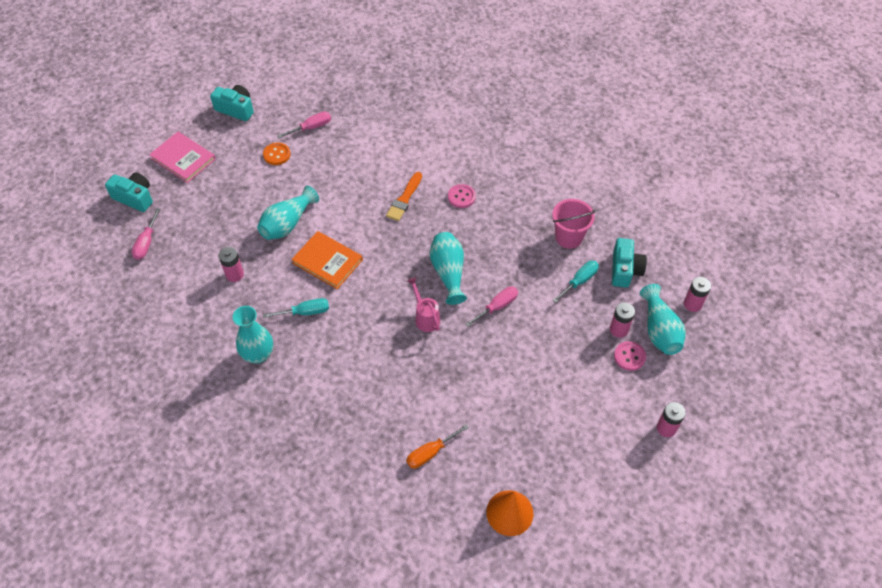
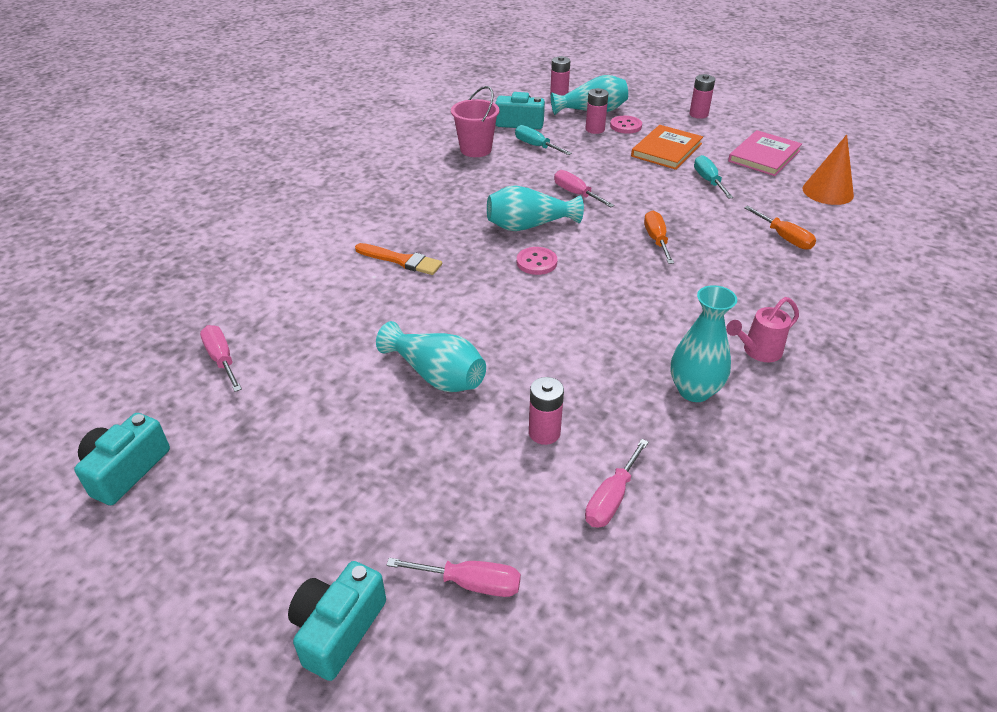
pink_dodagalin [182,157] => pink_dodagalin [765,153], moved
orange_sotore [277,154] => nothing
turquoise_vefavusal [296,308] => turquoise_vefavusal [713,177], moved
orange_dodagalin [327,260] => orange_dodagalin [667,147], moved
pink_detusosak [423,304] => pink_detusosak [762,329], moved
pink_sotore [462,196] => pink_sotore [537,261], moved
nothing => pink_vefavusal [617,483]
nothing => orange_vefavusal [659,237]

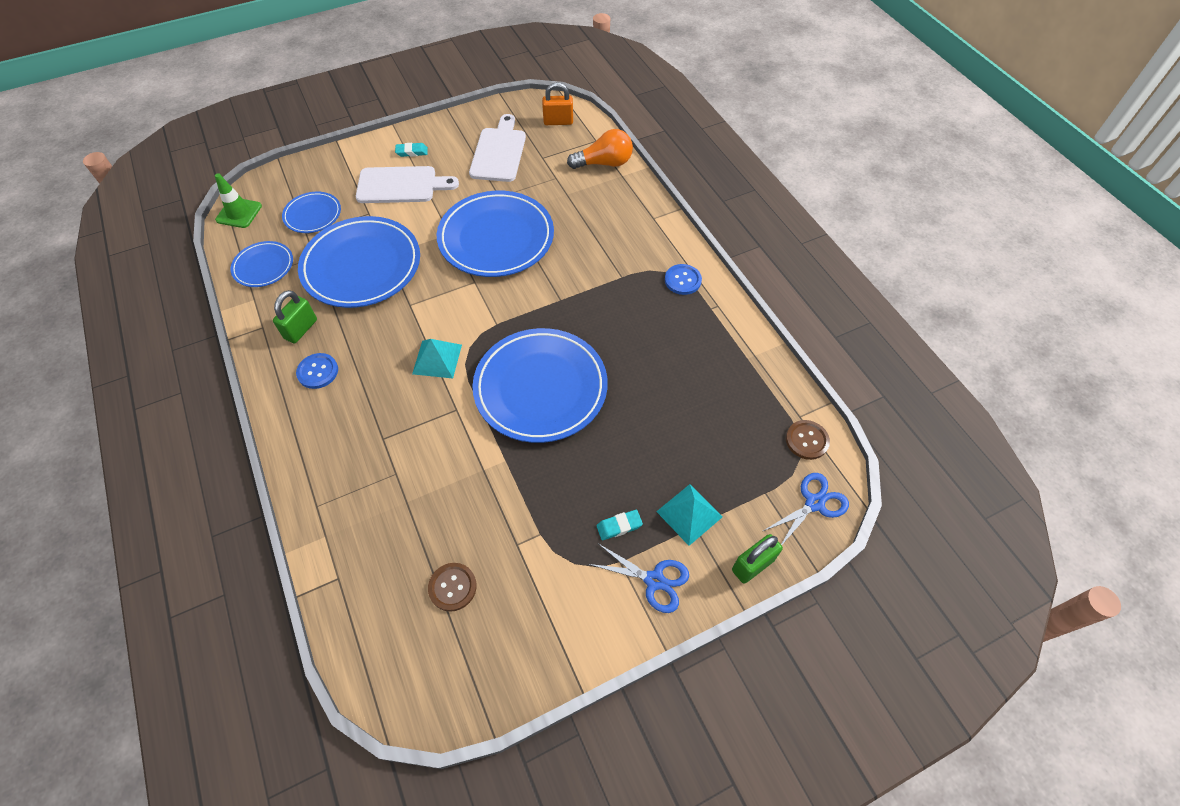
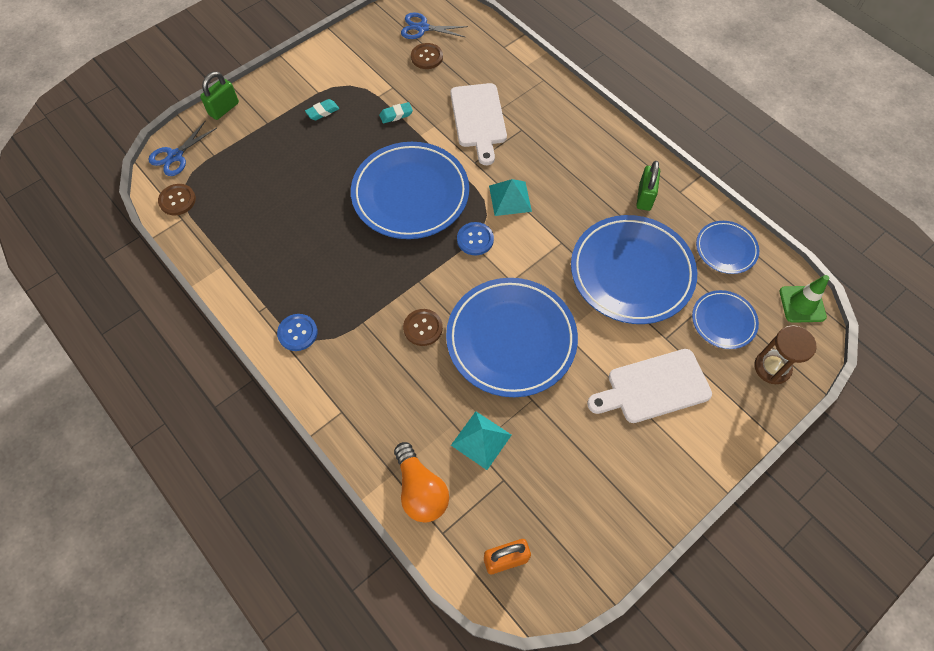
blue_sotore [317,371] => blue_sotore [475,238], moved
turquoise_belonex [411,150] => turquoise_belonex [396,113], moved
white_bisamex [497,148] => white_bisamex [478,124], moved
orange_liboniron [600,149] => orange_liboniron [421,482], 90 degrees counterclockwise
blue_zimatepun [639,578] => blue_zimatepun [434,26], moved
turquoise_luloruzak [689,515] => turquoise_luloruzak [481,440], moved
nothing => brown_sotore [423,327]
nothing => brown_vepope [785,355]

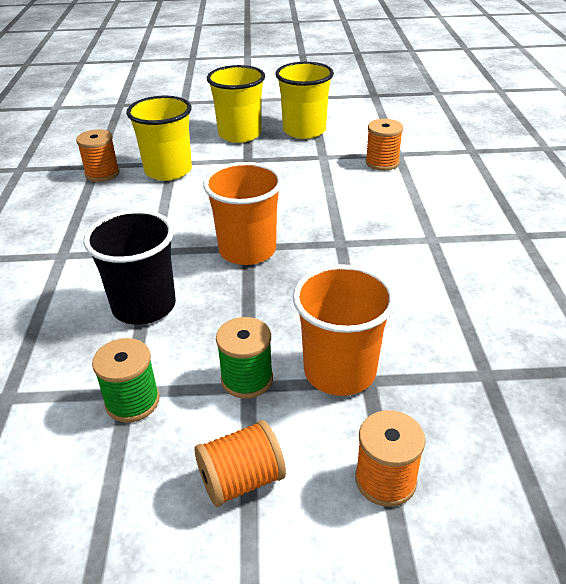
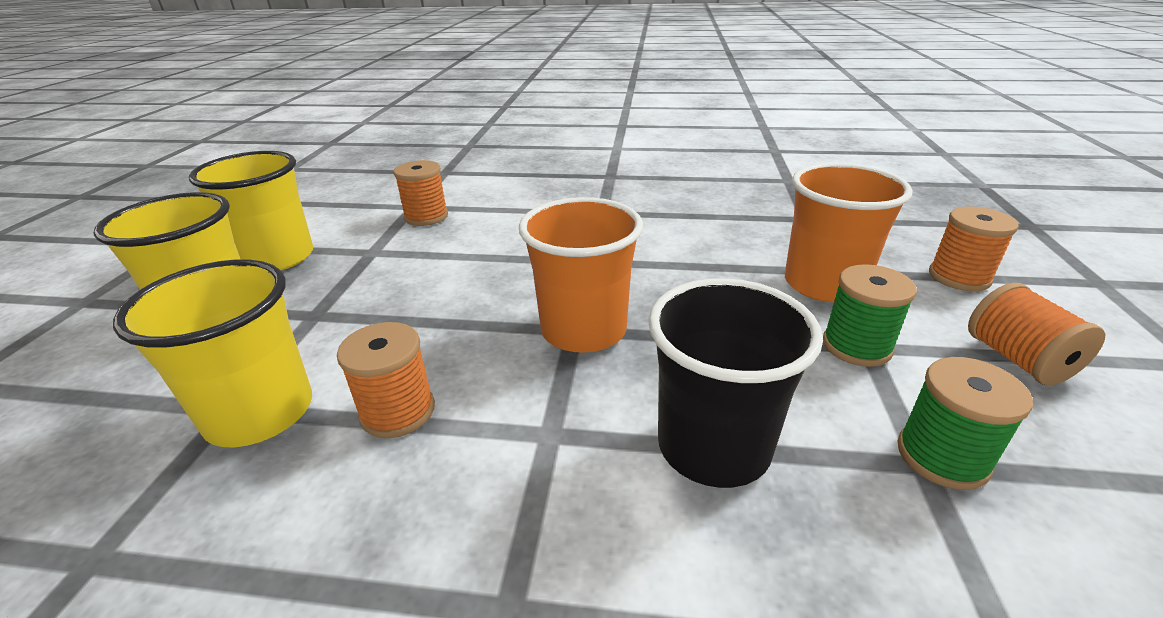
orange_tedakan [98,155] => orange_tedakan [386,380], moved

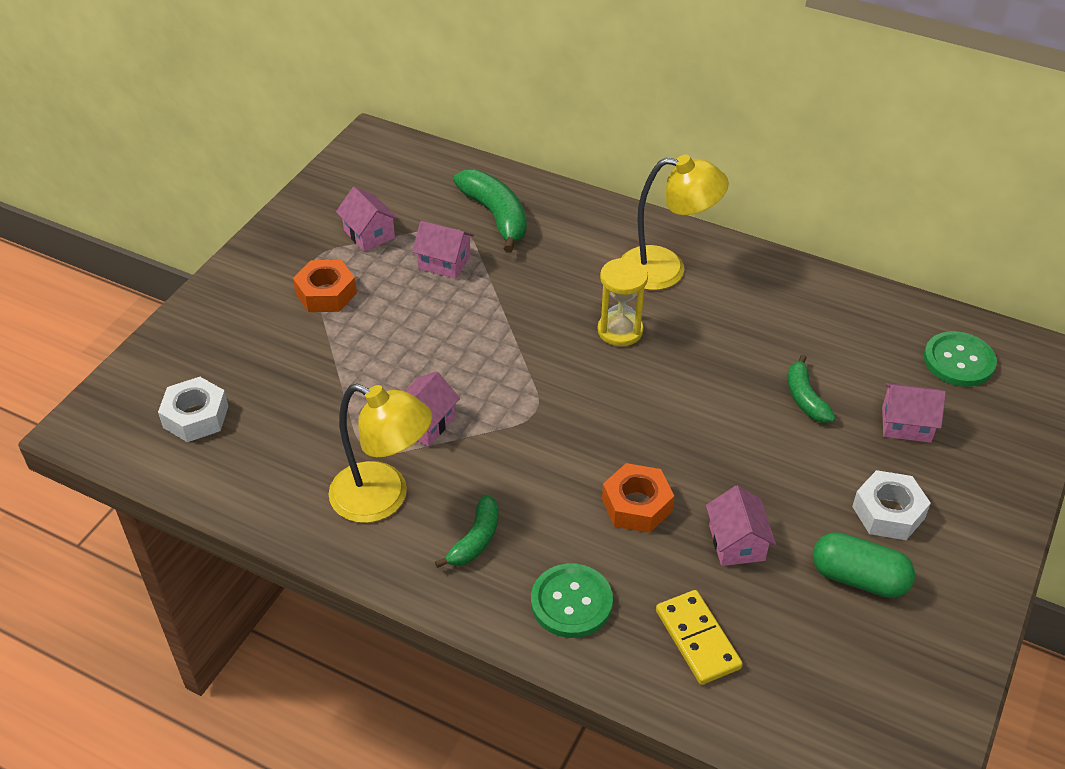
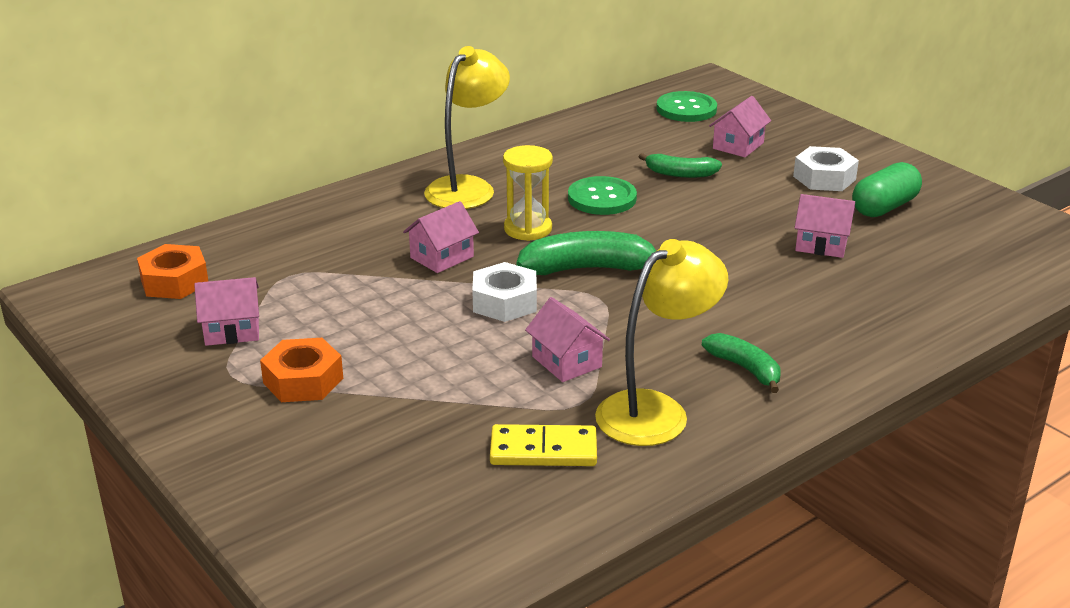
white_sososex [193,409] => white_sososex [504,292], moved
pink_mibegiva [443,250] => pink_mibegiva [441,237], moved
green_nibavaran [490,211] => green_nibavaran [586,253], moved
green_sotore [572,600] => green_sotore [602,195], moved
orange_sososex [638,498] => orange_sososex [172,271], moved
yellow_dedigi [699,637] => yellow_dedigi [543,445], moved

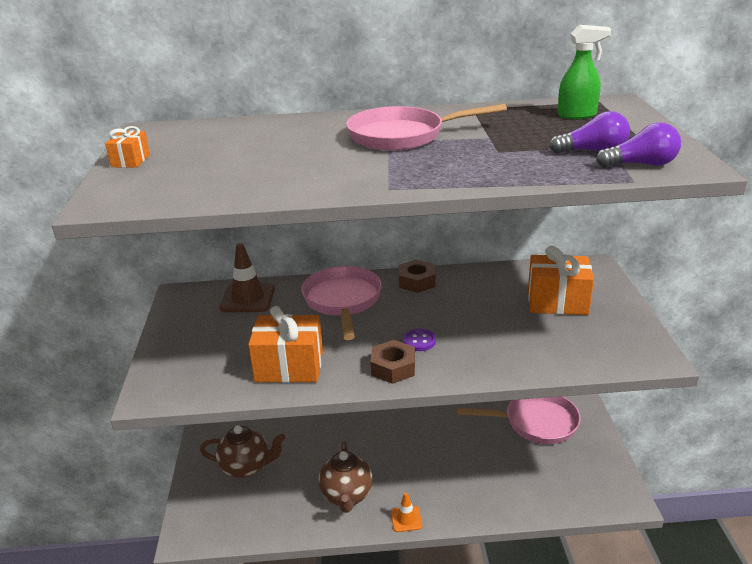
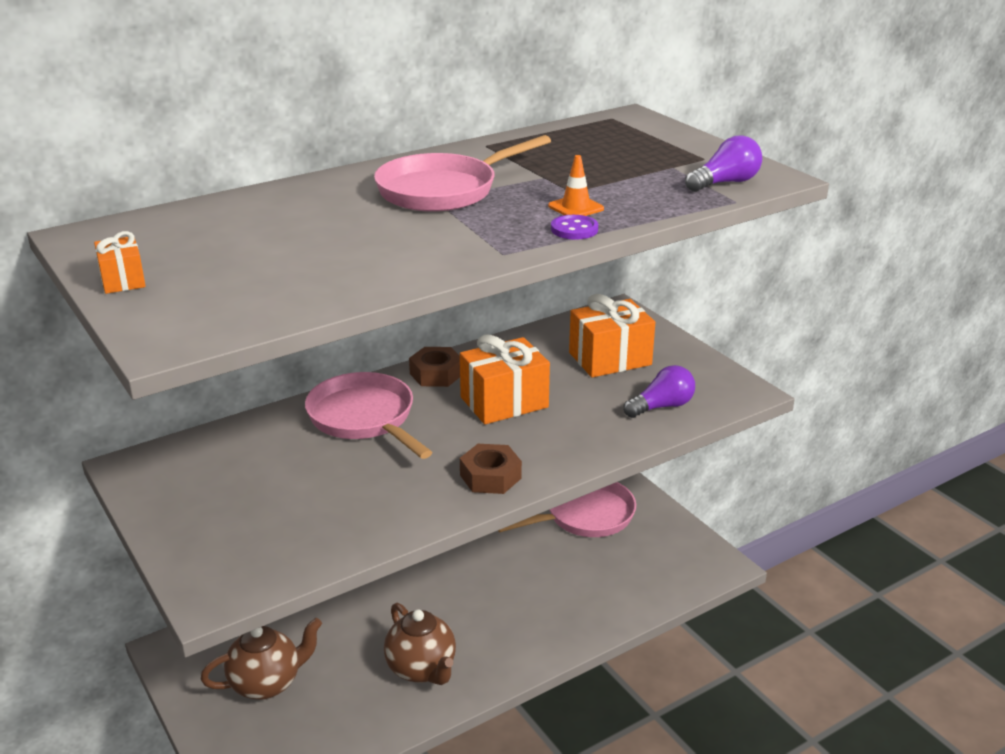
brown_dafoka [247,277] => nothing
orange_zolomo [285,344] => orange_zolomo [505,379], moved
orange_dafoka [406,512] => orange_dafoka [576,185], moved
purple_sotore [419,339] => purple_sotore [574,227], moved
purple_liboniron [589,132] => purple_liboniron [659,391], moved
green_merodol [584,72] => nothing

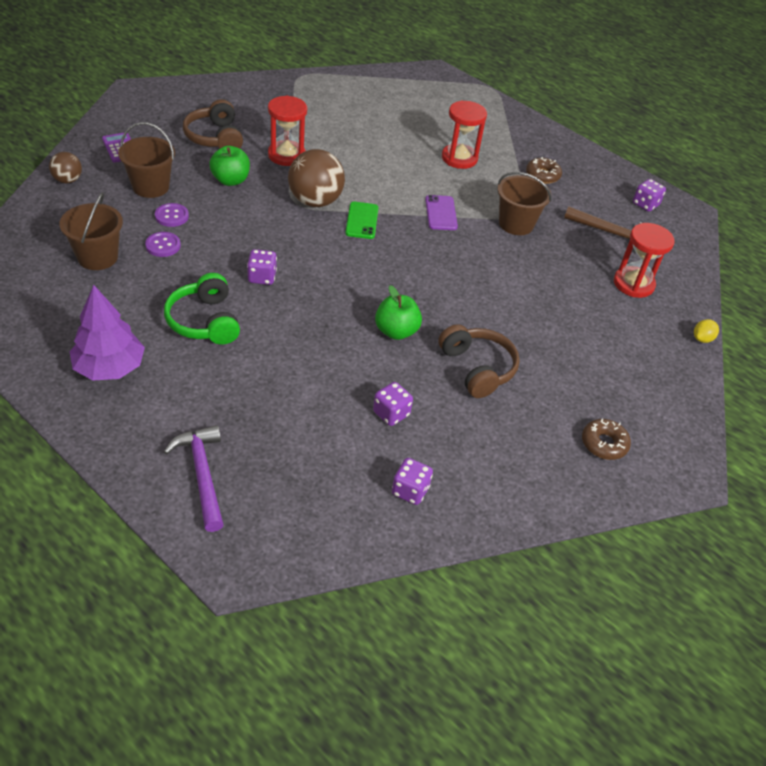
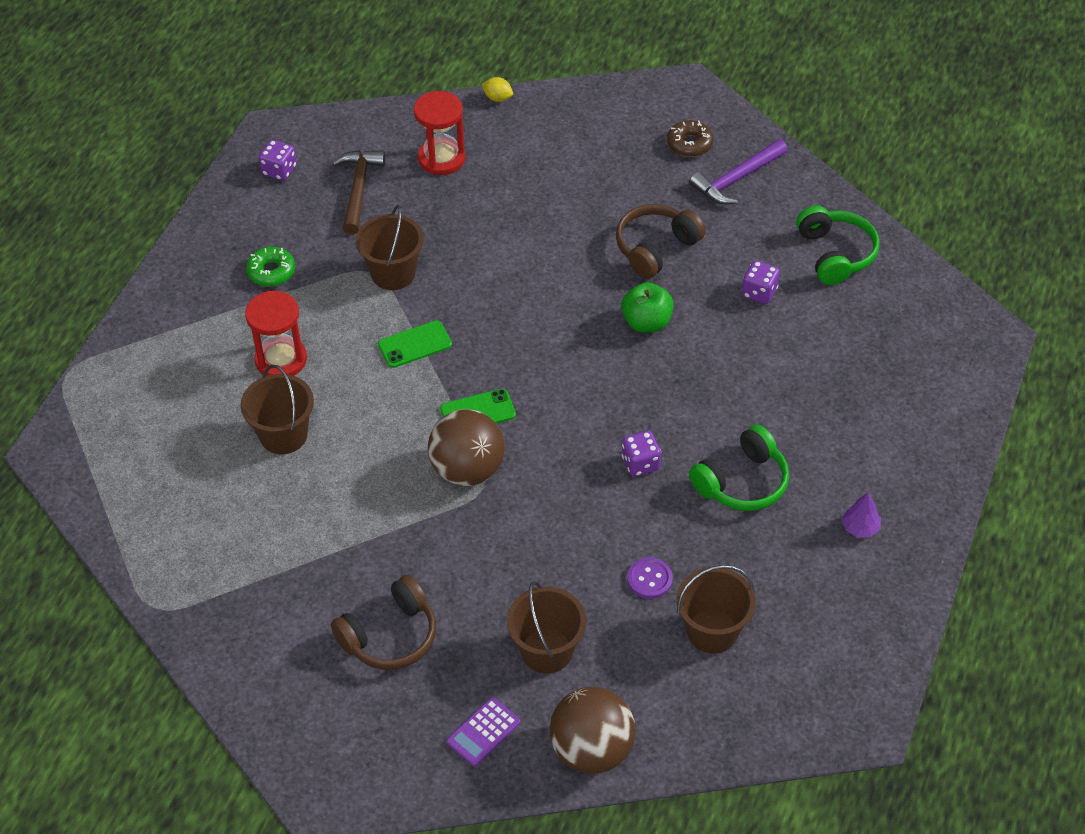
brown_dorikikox [65,167] => brown_dorikikox [592,730], x1.85
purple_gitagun [107,333] => purple_gitagun [861,515], x0.48
purple_sotore [172,215] => nothing
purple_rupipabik [194,478] => purple_rupipabik [738,172], moved
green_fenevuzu [229,166] => nothing
red_vepope [287,131] => nothing
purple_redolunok [412,481] => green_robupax [838,245]
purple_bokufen [441,212] => green_bokufen [415,344]
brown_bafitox [544,170] => green_bafitox [270,267]
nothing => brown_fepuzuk [277,409]

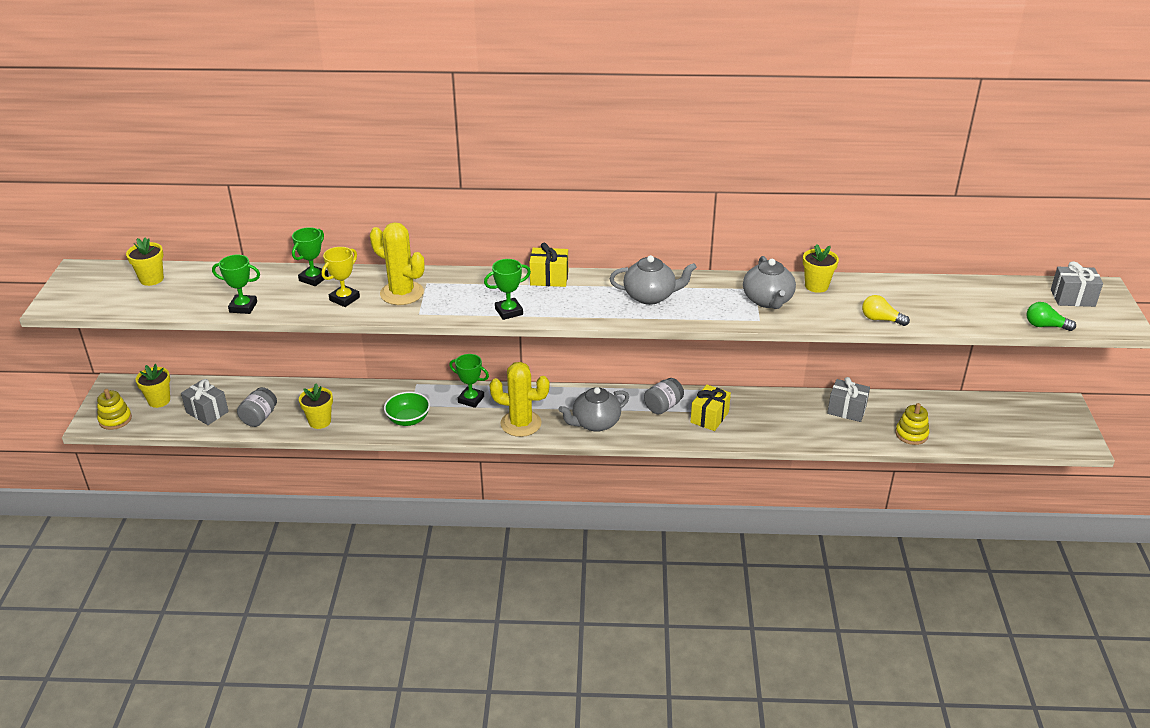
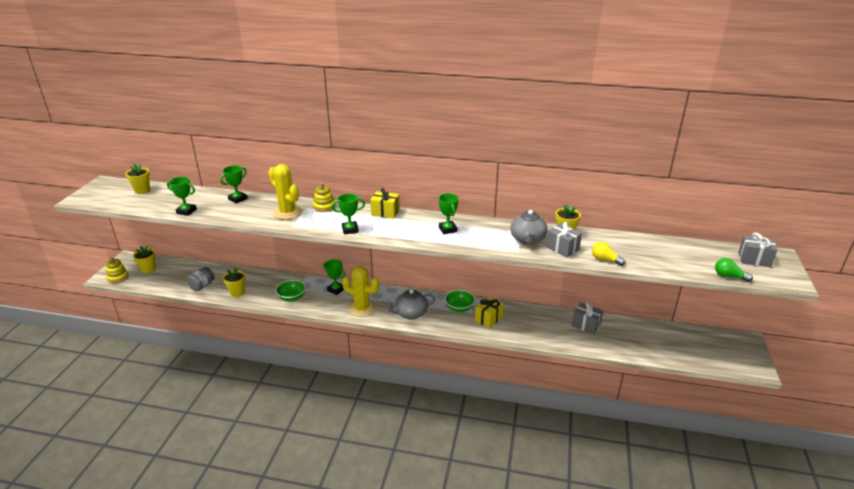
grey_zolomo [205,402] => grey_zolomo [564,240], moved
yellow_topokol [341,277] => nothing
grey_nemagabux [653,280] => green_topokol [449,213]
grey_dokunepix [664,396] => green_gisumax [460,301]
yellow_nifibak [912,424] => yellow_nifibak [324,197], moved

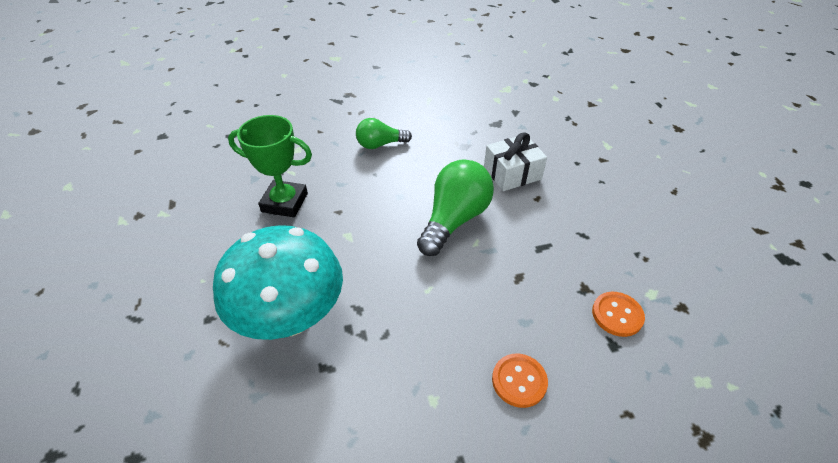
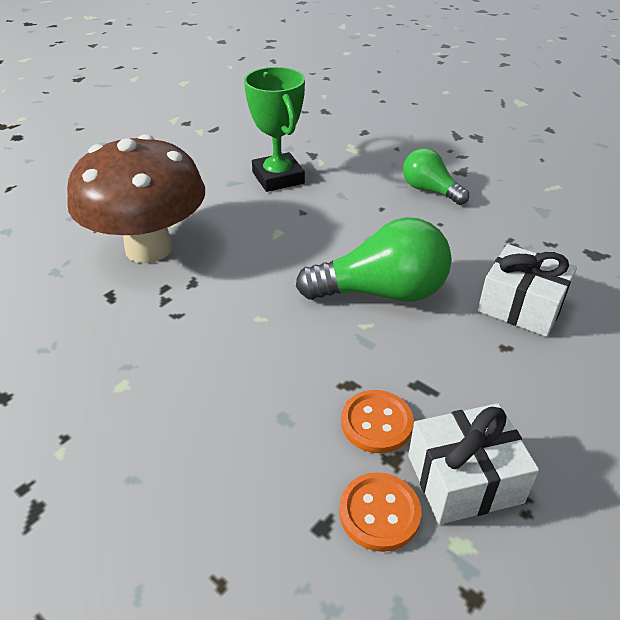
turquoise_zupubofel [278,282] => brown_zupubofel [136,198]
orange_sotore [520,381] => orange_sotore [377,421], moved
nothing => white_zolomo [473,463]

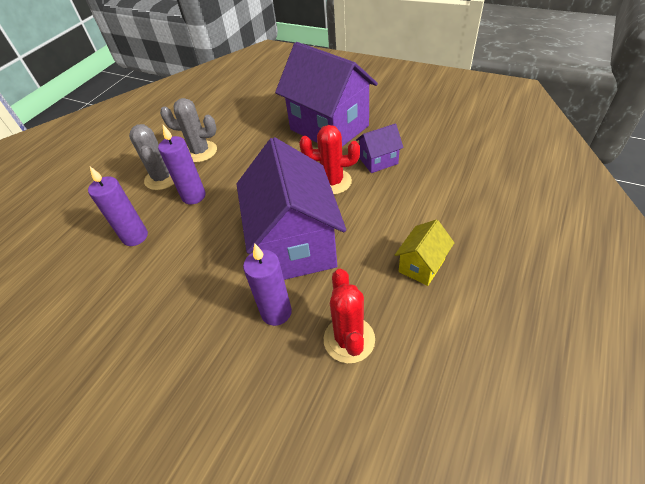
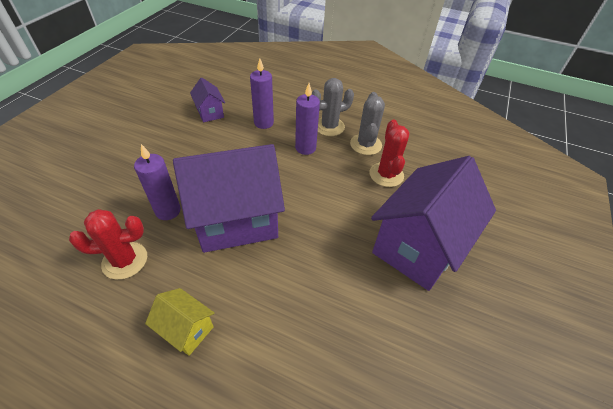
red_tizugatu [329,160] => red_tizugatu [389,153], moved
purple_mibegiva [380,148] => purple_mibegiva [207,100], moved

